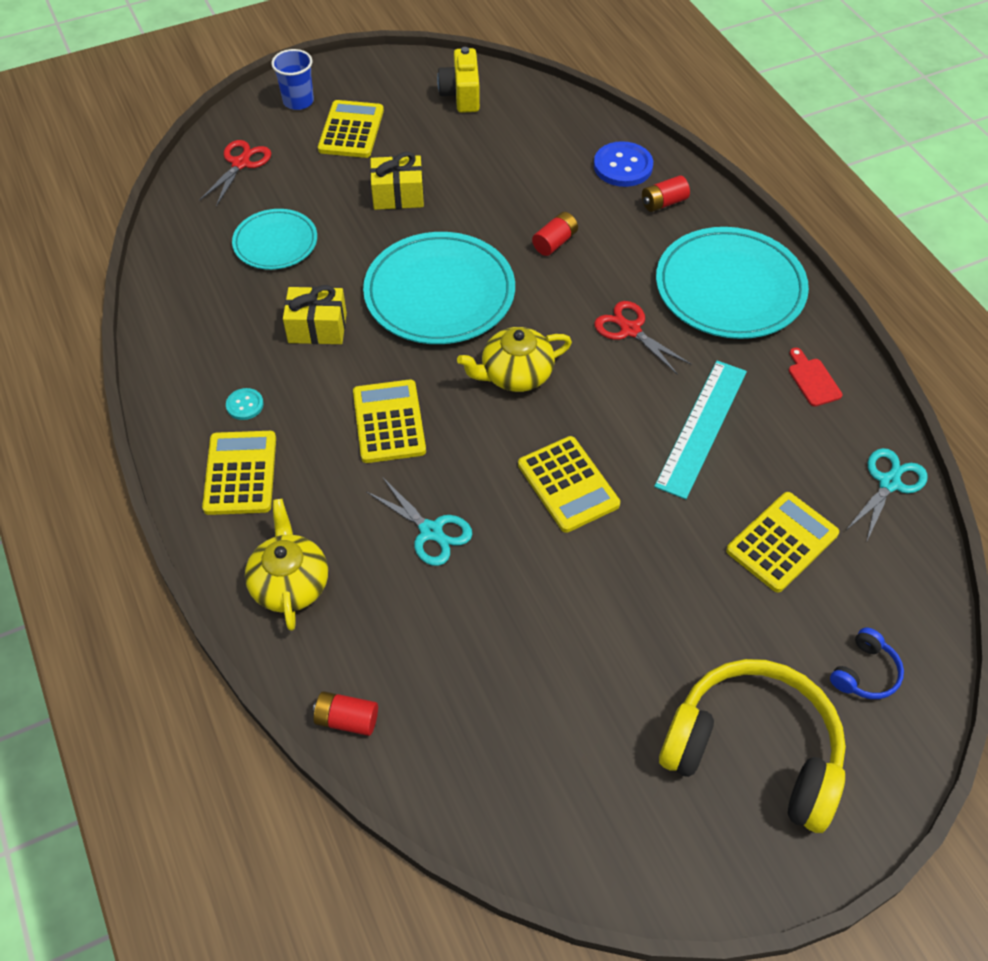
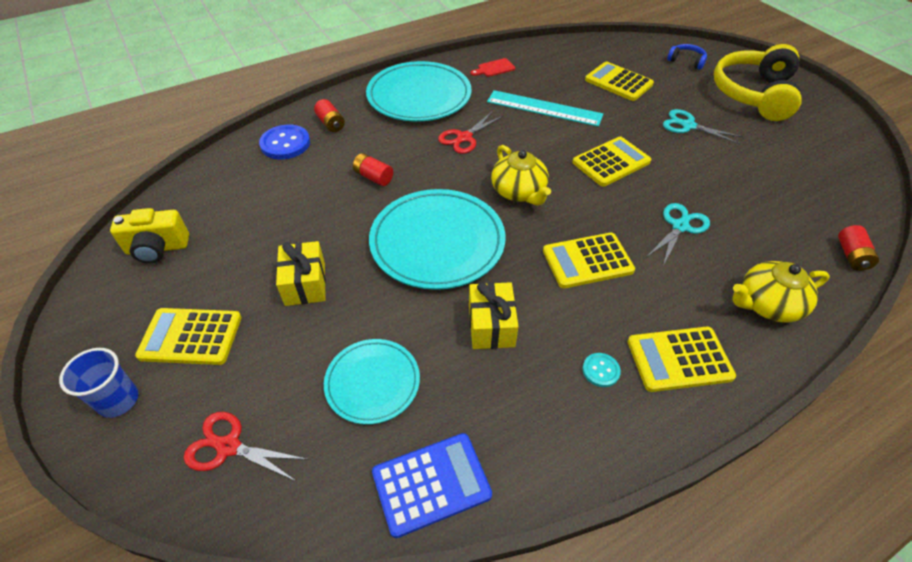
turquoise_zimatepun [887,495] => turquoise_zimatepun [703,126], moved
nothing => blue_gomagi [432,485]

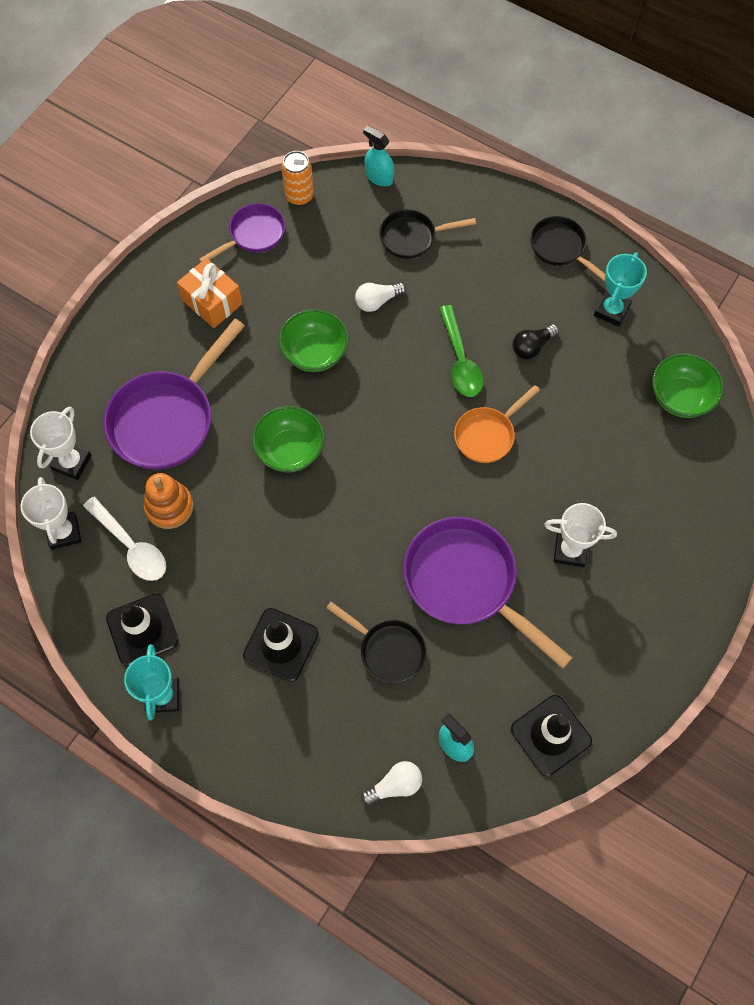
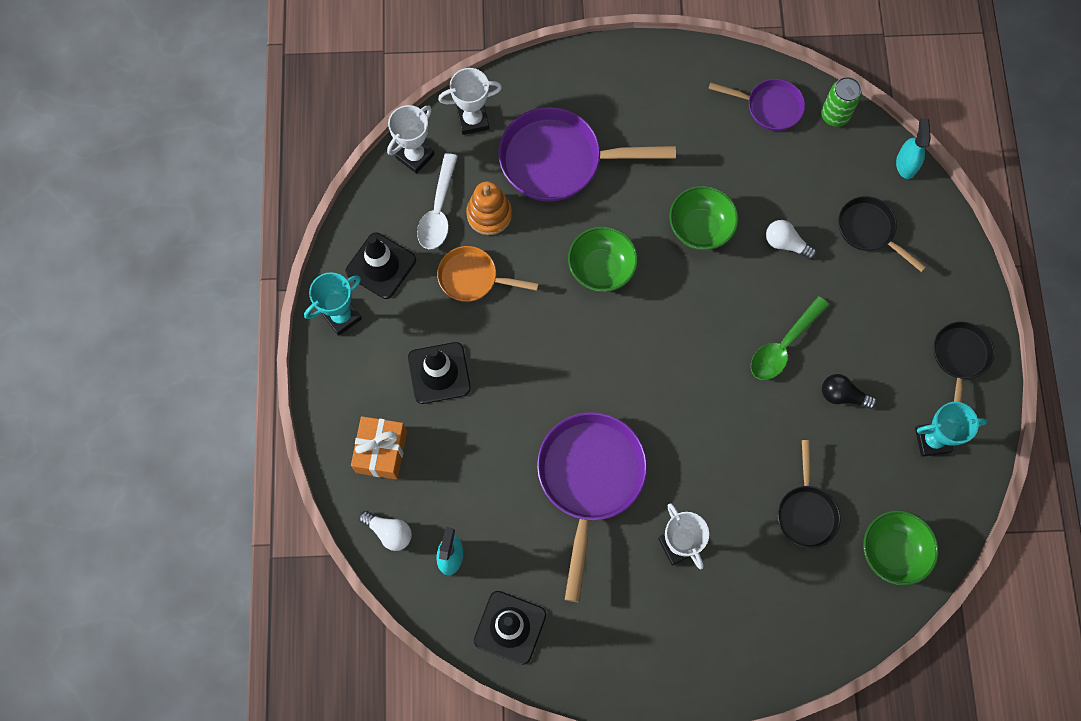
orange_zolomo [210,293] => orange_zolomo [379,448], moved
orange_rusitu [297,178] => green_rusitu [841,102]
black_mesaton [376,642] => black_mesaton [809,494], moved
orange_mesaton [497,424] => orange_mesaton [488,274], moved

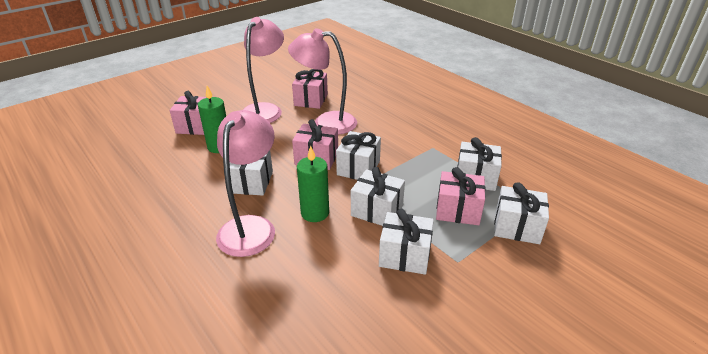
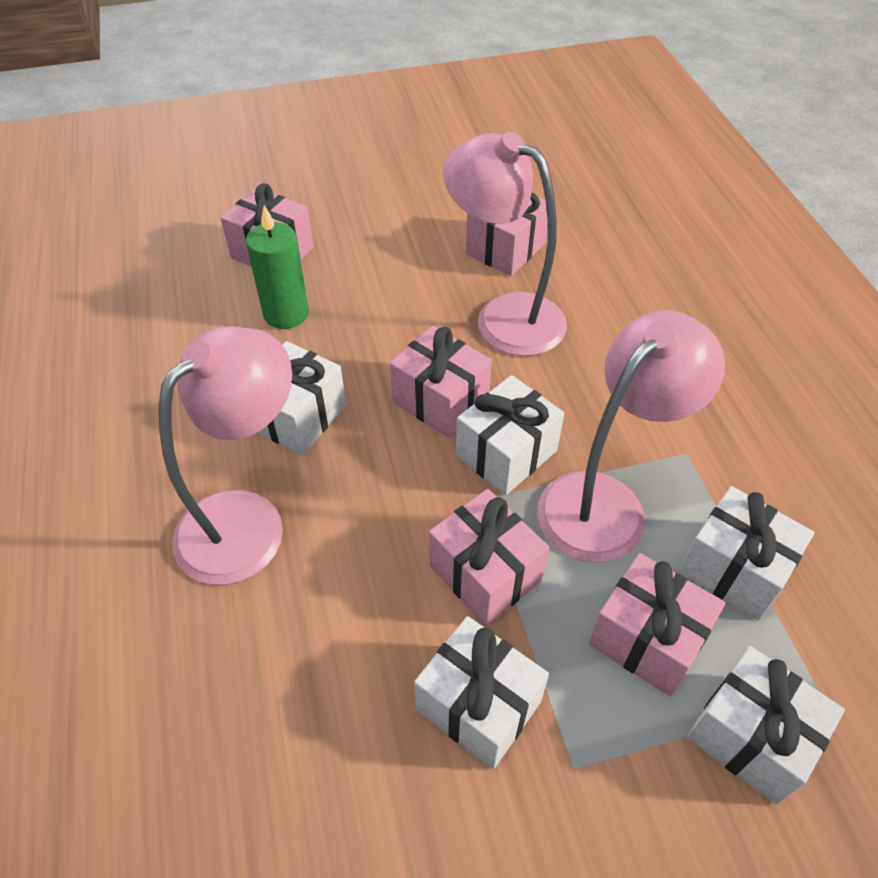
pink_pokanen [263,70] => pink_pokanen [631,436], moved
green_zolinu [313,184] => nothing
white_zolomo [378,196] => pink_zolomo [489,557]

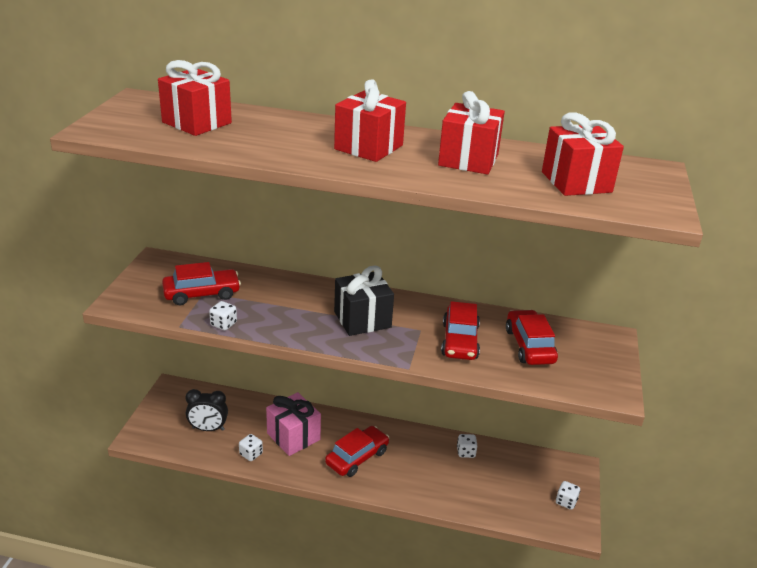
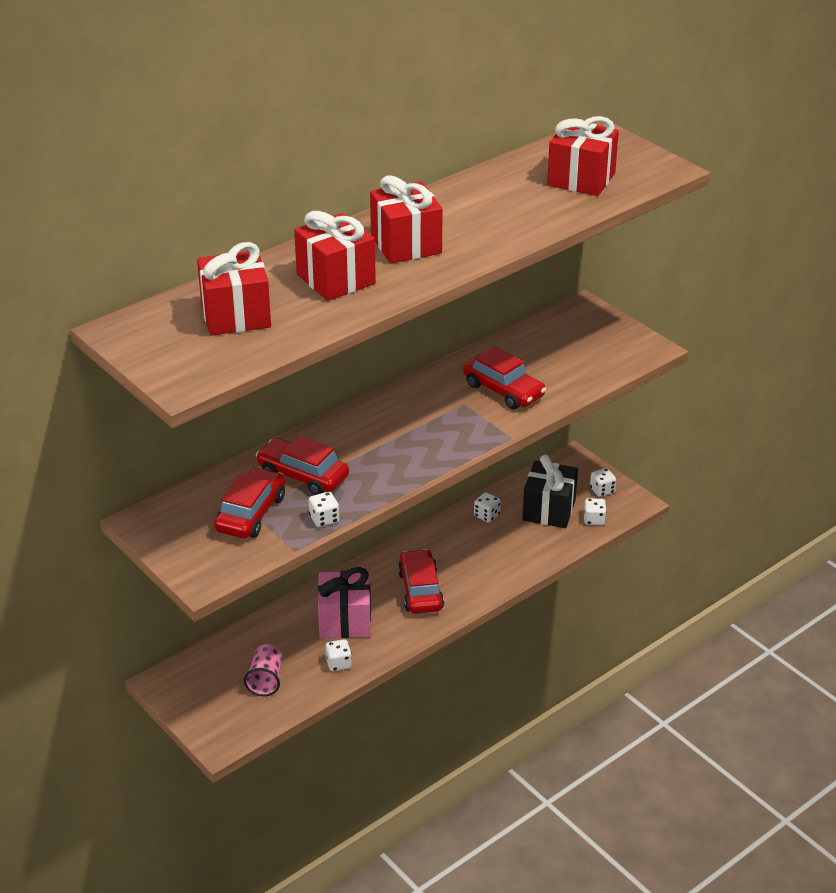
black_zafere [207,410] => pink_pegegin [263,670]
black_zolomo [364,300] => black_zolomo [550,491], moved
red_zolomo [471,132] => red_zolomo [335,256], moved
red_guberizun [532,337] => red_guberizun [302,465], moved
nothing => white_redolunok [595,511]

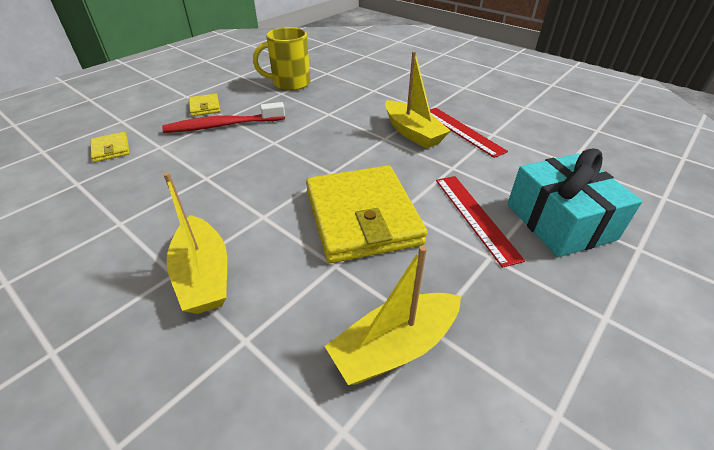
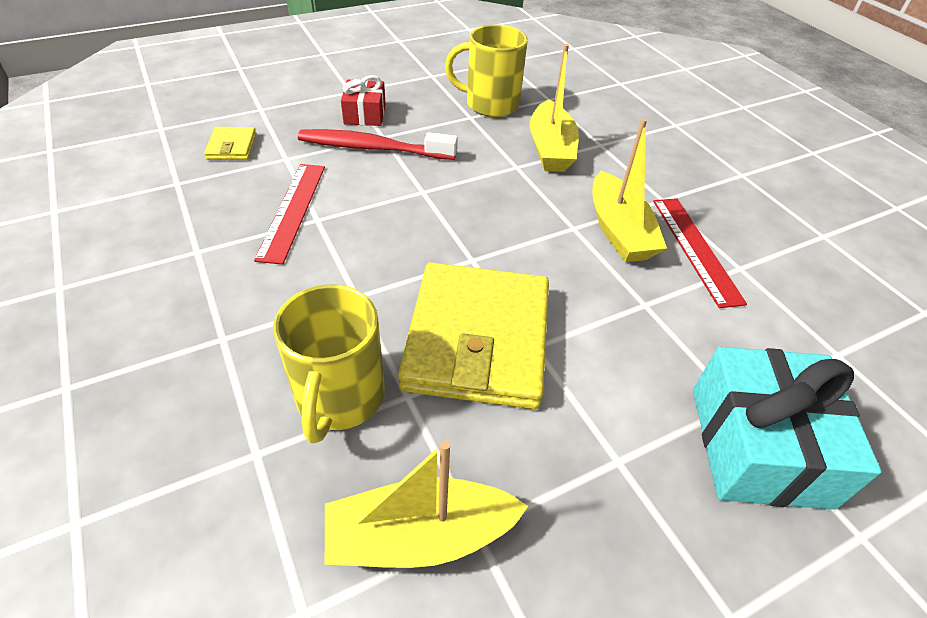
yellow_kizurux [195,243] => yellow_kizurux [554,108], moved
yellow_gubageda [204,104] => red_zolomo [363,100]
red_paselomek [480,222] => red_paselomek [289,214], moved
nothing => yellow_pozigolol [329,363]

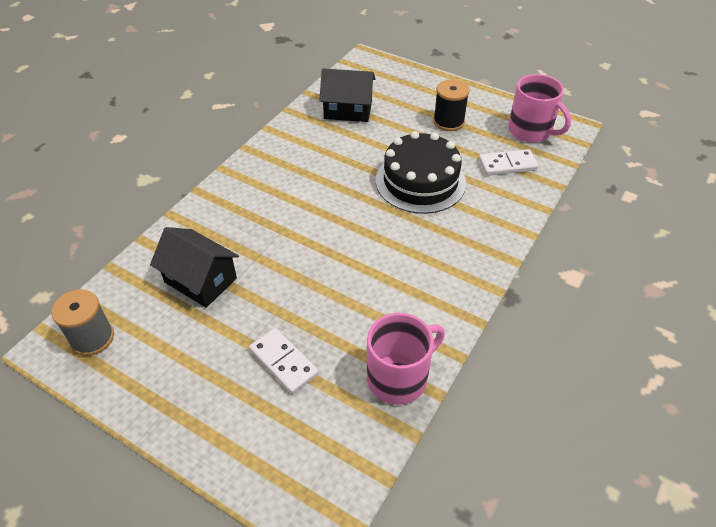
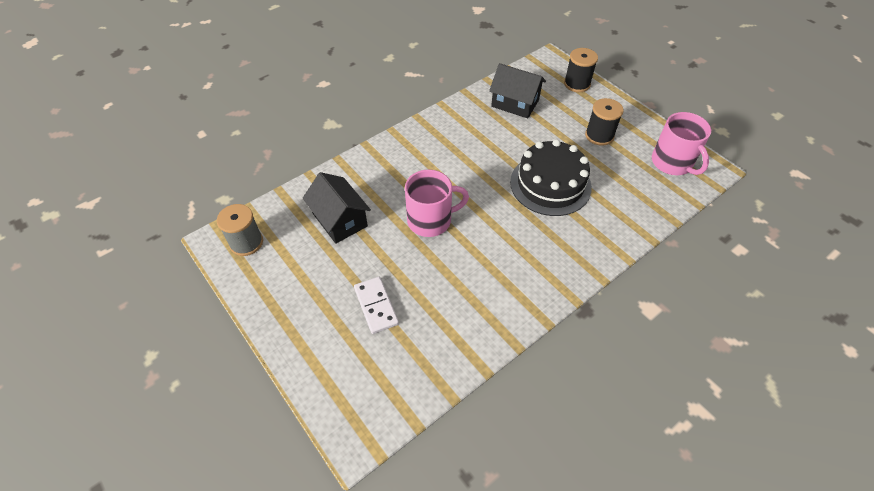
pink_pozigolol [406,359] => pink_pozigolol [437,203], moved
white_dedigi [509,162] => nothing
nothing => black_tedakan [581,70]

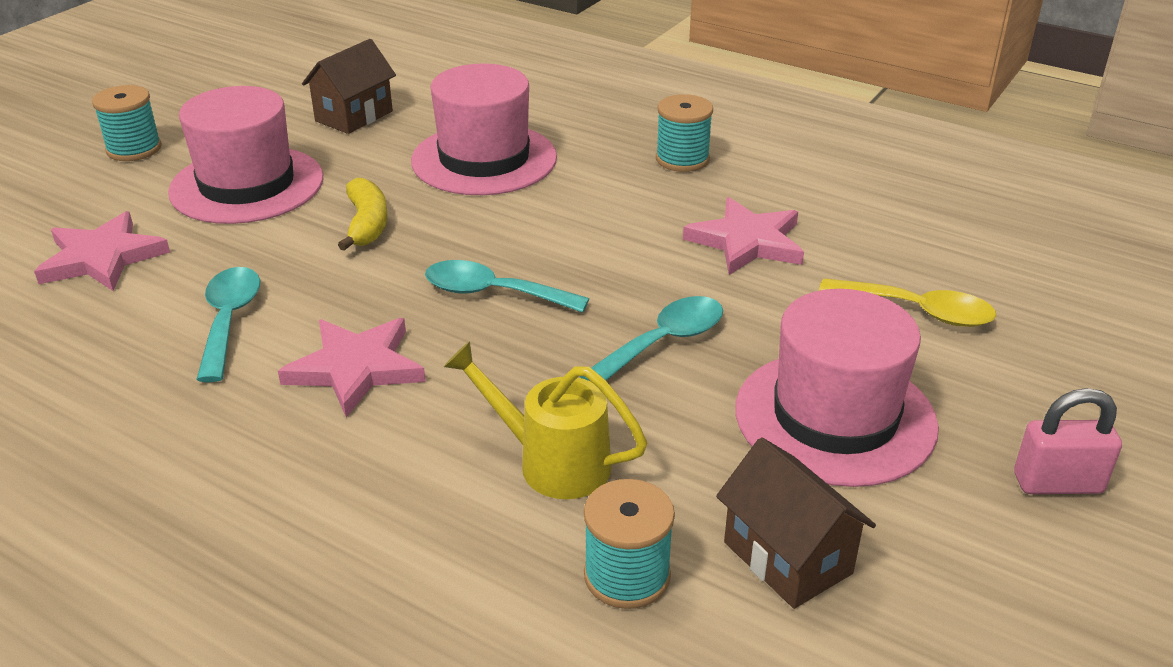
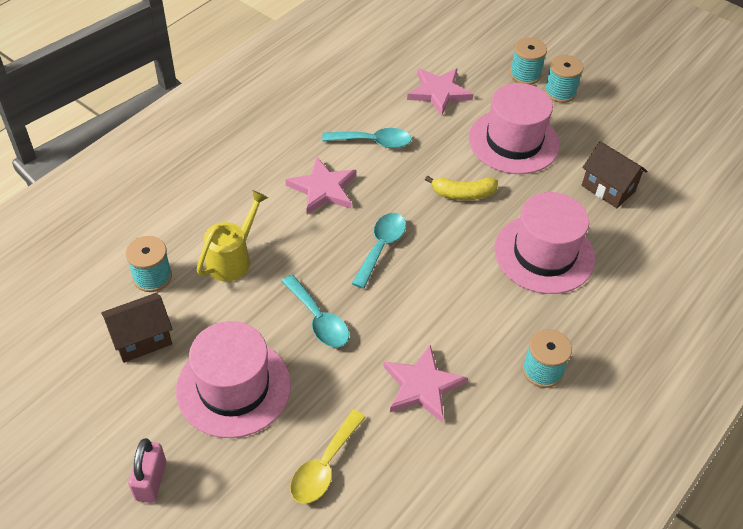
nothing => turquoise_tedakan [528,61]

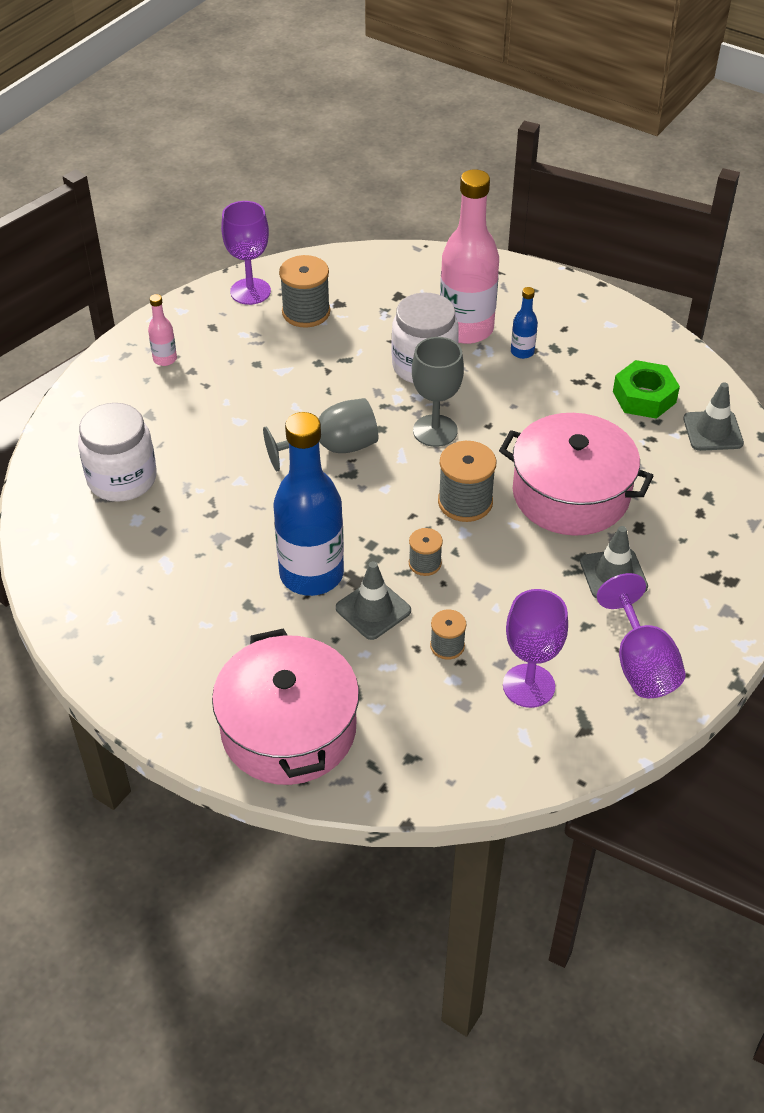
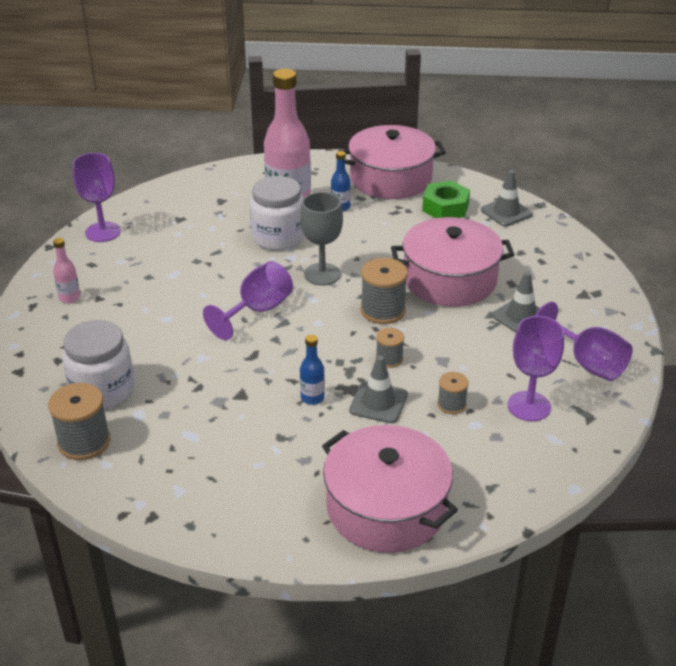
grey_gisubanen [320,434] => purple_gisubanen [248,300]
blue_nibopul [308,504] => blue_nibopul [312,370], x0.43
grey_tedakan [304,291] => grey_tedakan [79,421], moved
nothing => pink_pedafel [392,162]

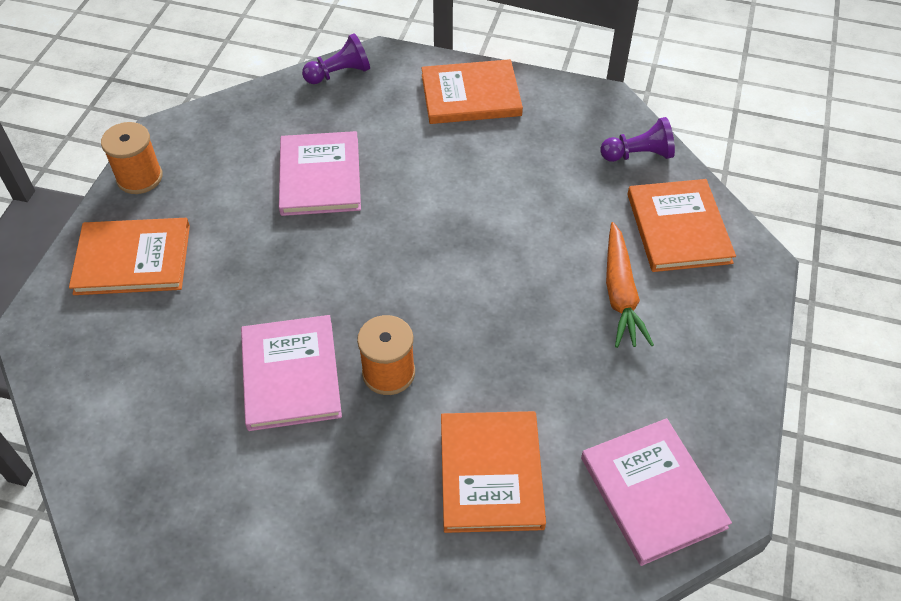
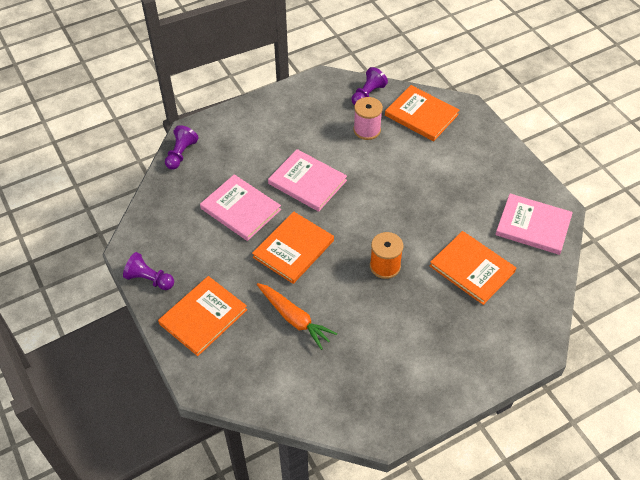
orange_tedakan [132,158] => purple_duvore [148,271]
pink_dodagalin [291,373] => pink_dodagalin [307,180], moved
orange_dodagalin [472,91] => orange_dodagalin [293,247], moved
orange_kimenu [630,285] => orange_kimenu [297,316], moved
nothing => pink_tedakan [368,118]

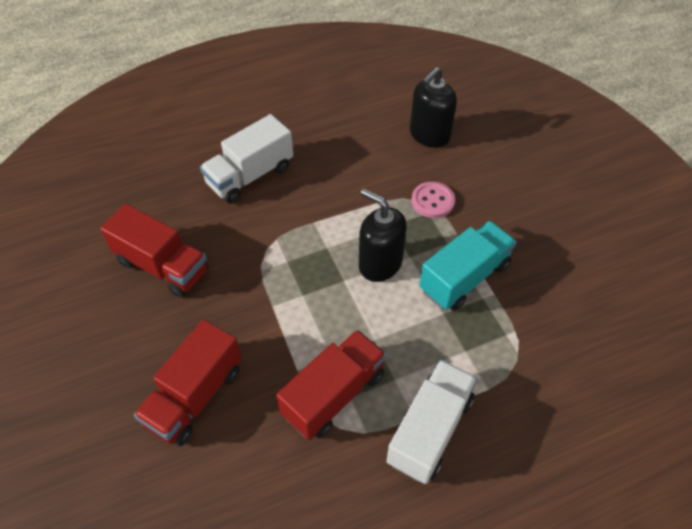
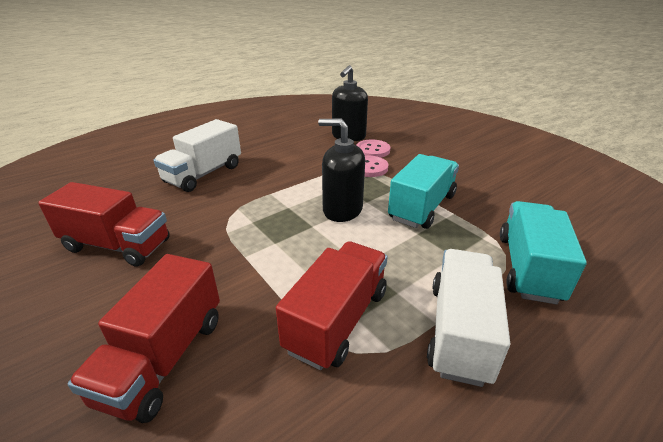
nothing => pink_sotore [373,148]
nothing => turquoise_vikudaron [543,252]

